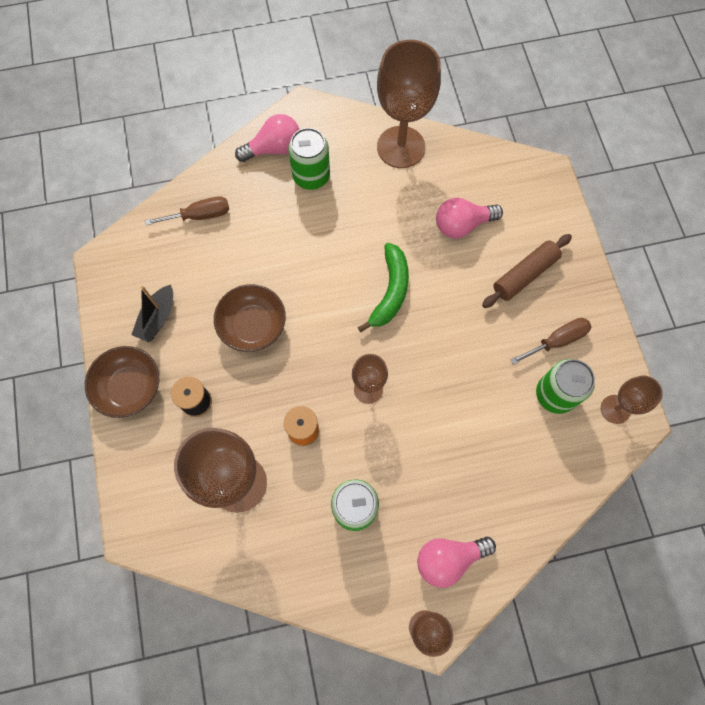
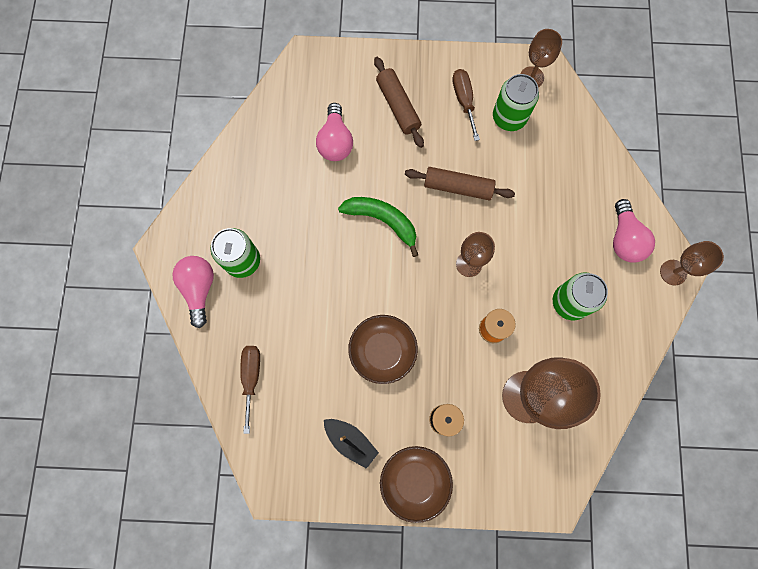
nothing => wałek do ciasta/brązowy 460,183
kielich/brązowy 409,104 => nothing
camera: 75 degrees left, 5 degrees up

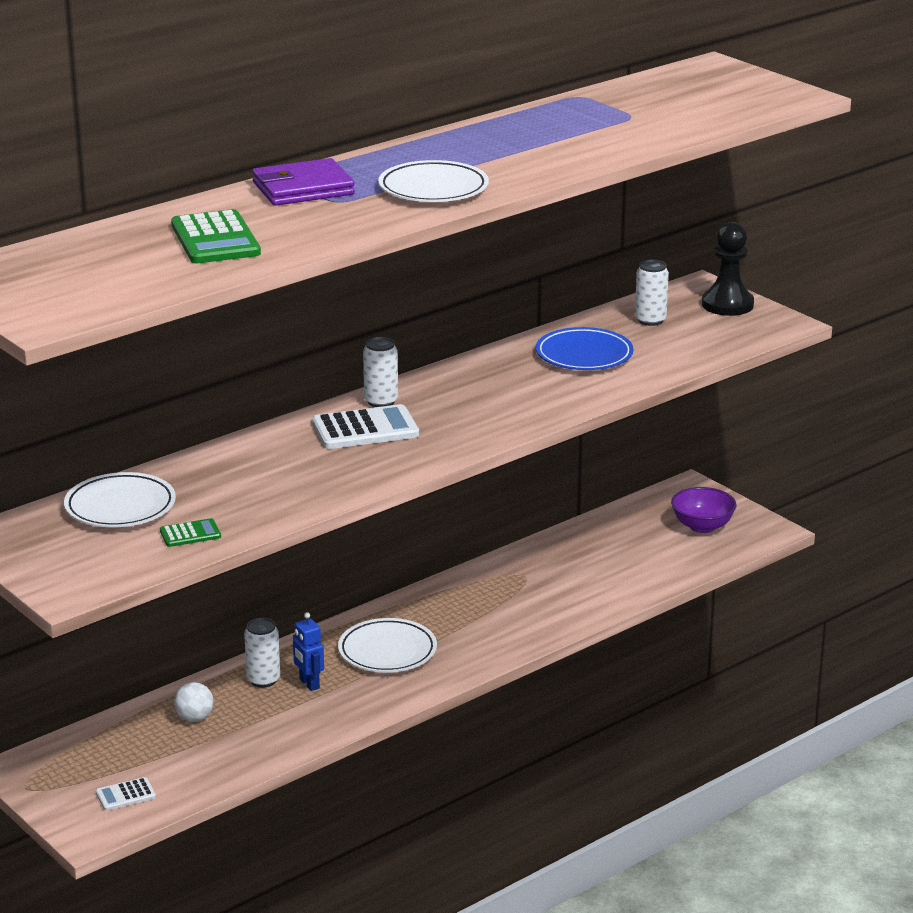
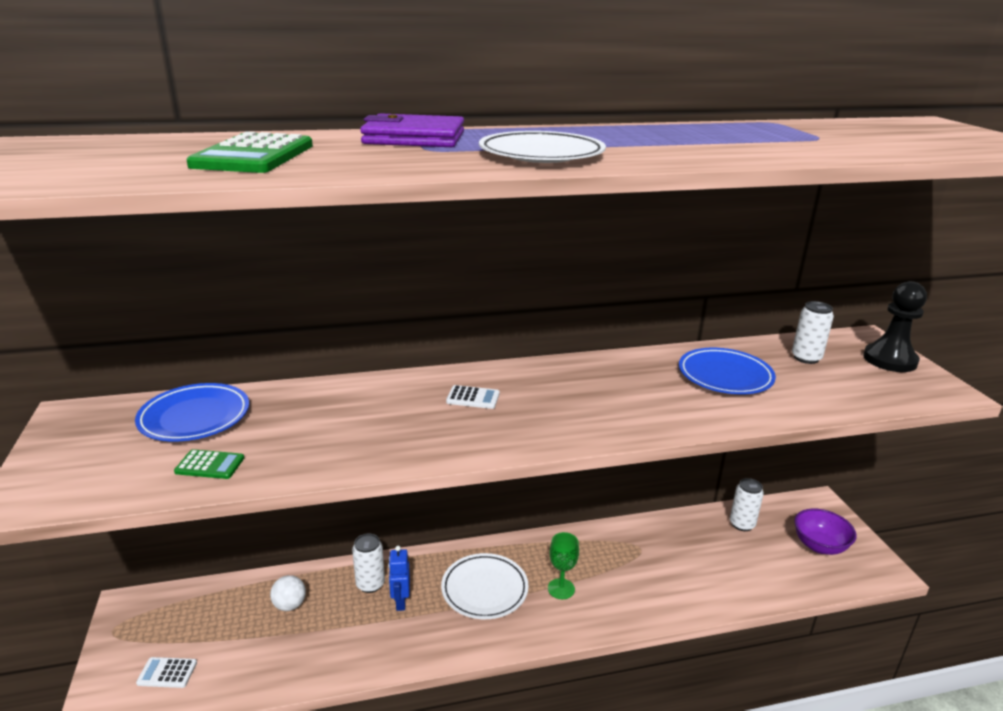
talerz/biały 120,499 => talerz/niebieski 192,412
kalkulator/biały 365,426 => kalkulator/biały 473,397, x0.53
nothing => kielich/zielony 563,565
puszka/biały 380,372 => puszka/biały 747,504, move
camera: 25 degrees right, 0 degrees up

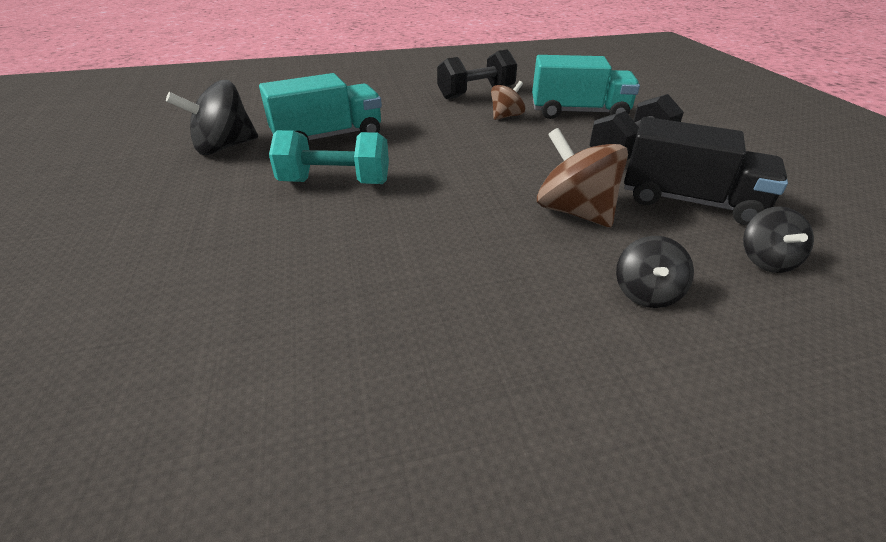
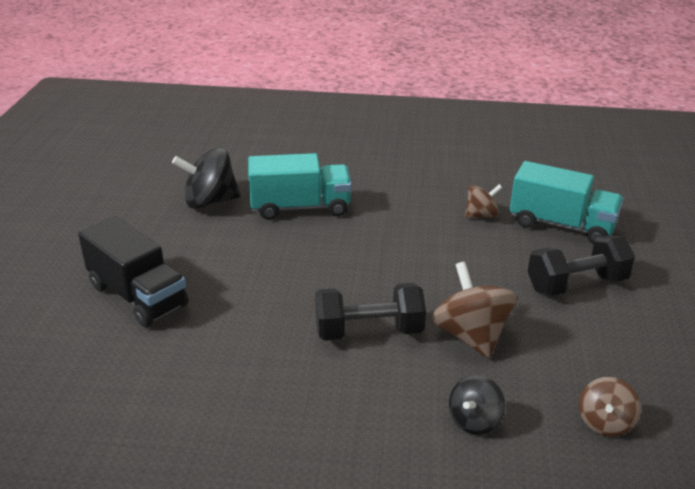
ciężarówka/czarny 706,171 => ciężarówka/czarny 133,271, move
hantel/czarny 477,74 => hantel/czarny 370,312, move
bączek/czarny 778,239 => bączek/brązowy 610,407
hantel/turkusowy 329,157 => nothing
camera: 20 degrees right, 5 degrees down

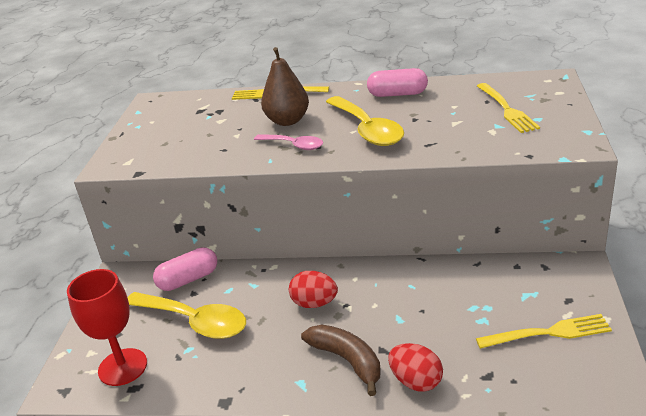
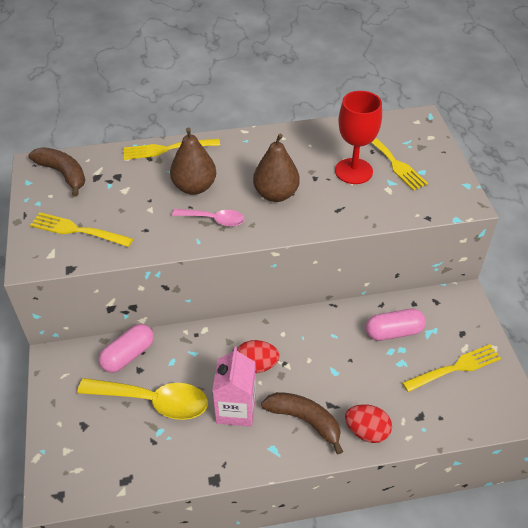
nothing => banan/brązowy 56,172
nothing => widelec/żółty 81,229
nothing => karton mleka/różowy 234,387
łyżka/żółty 365,121 => gruszka/brązowy 276,168
kielich/czerwony 107,327 => kielich/czerwony 358,137, move
kapsułka/różowy 397,82 => kapsułka/różowy 396,325, move
camera: 20 degrees left, 15 degrees up

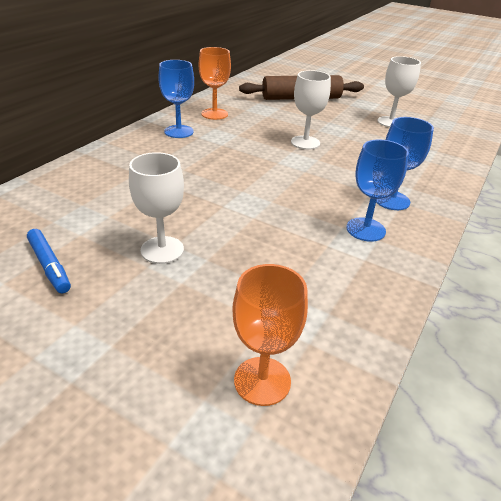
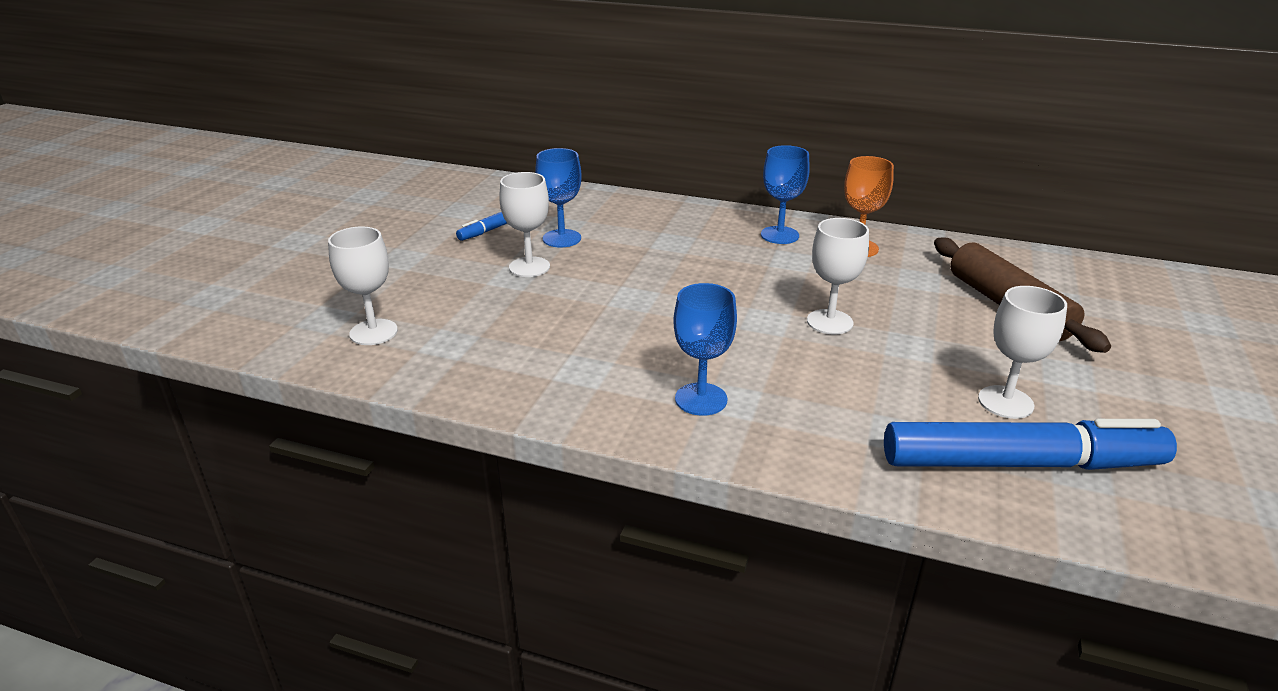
kielich/pomarańczowy 270,335 => kielich/biały 363,285
kielich/niebieski 377,191 => kielich/niebieski 558,198, move
nothing => flamaster/niebieski 1030,444
camera: 80 degrees right, 5 degrees down

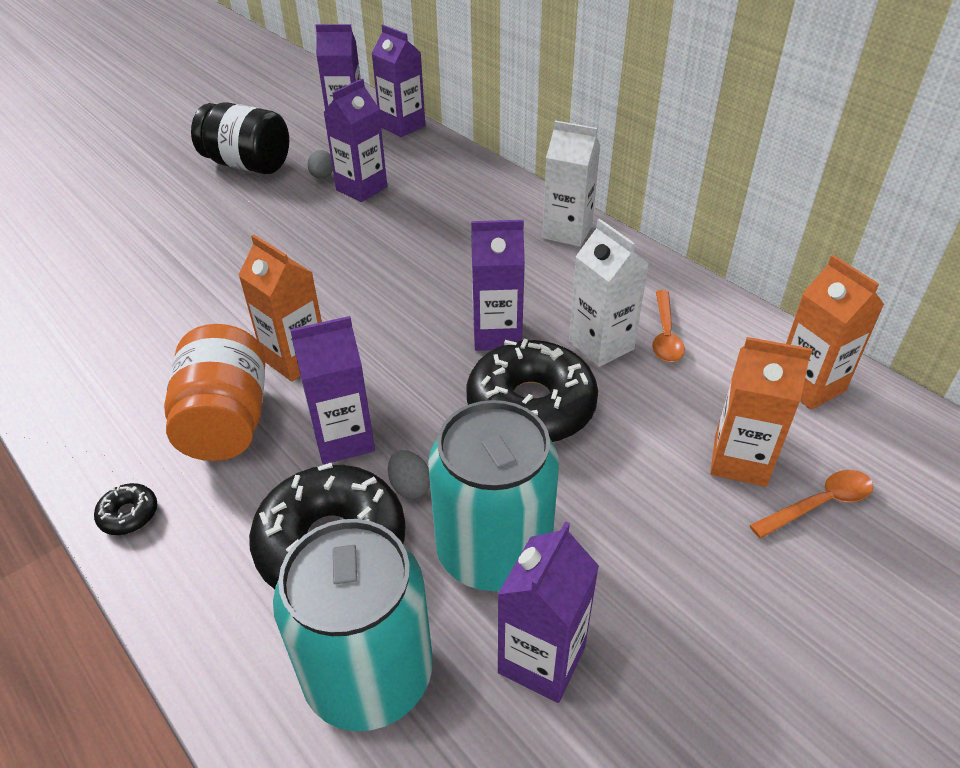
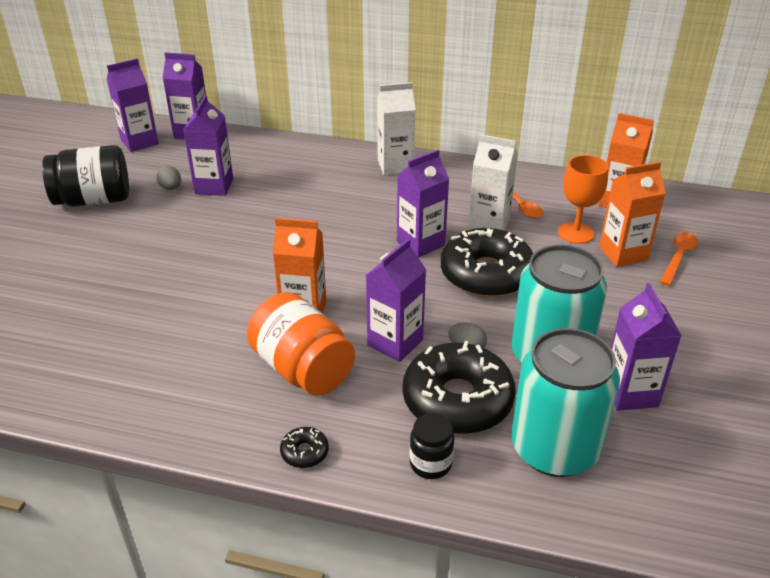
nothing => słoik/czarny 432,446
nothing => kielich/pomarańczowy 583,199
camera: 35 degrees left, 5 degrees down

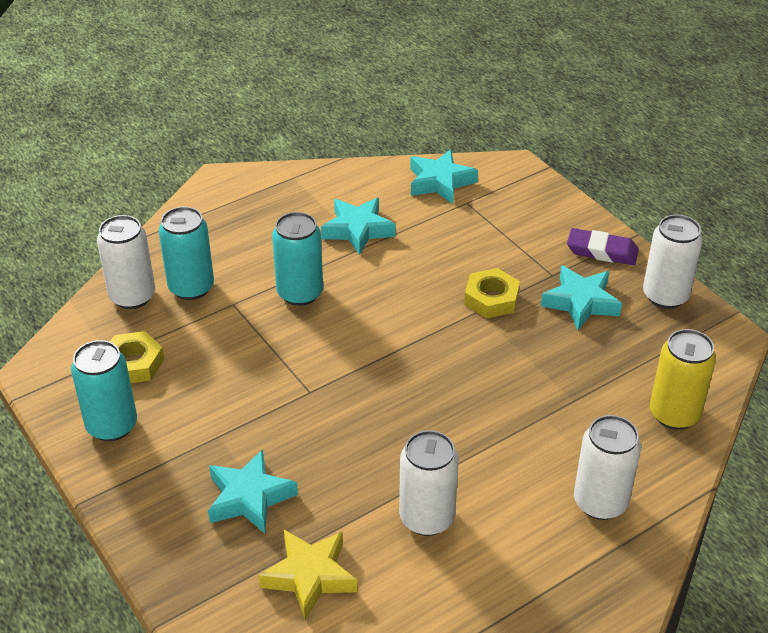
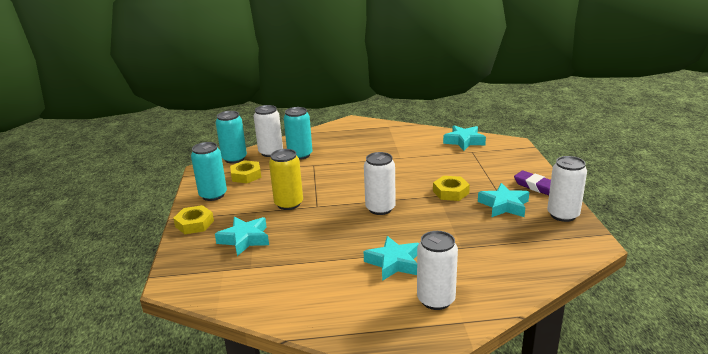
nothing => nakrętka/żółty 193,219
puszka/turkusowy 297,259 => puszka/turkusowy 231,137, move
puszka/żółty 683,379 => puszka/żółty 286,179, move
gwiazda/turkusowy 358,226 => gwiazda/turkusowy 391,258, move
puszka/biały 429,483 => puszka/biały 380,183, move
gwiazda/żółty 307,575 => nothing
camera: 30 degrees right, 15 degrees down

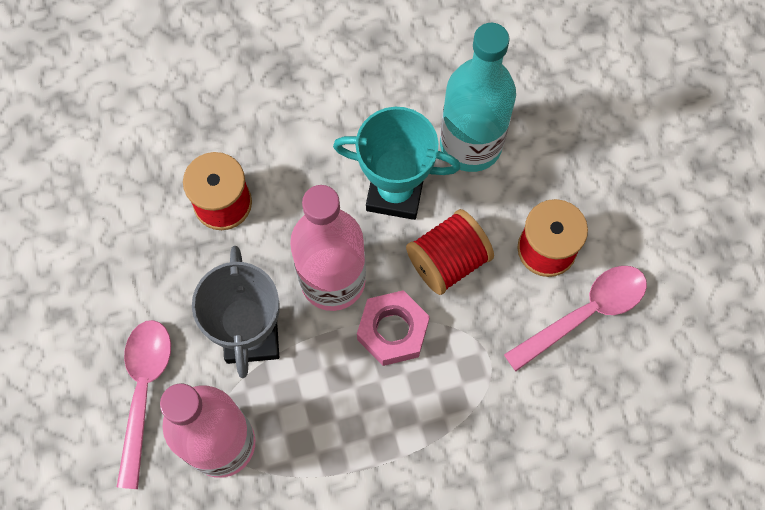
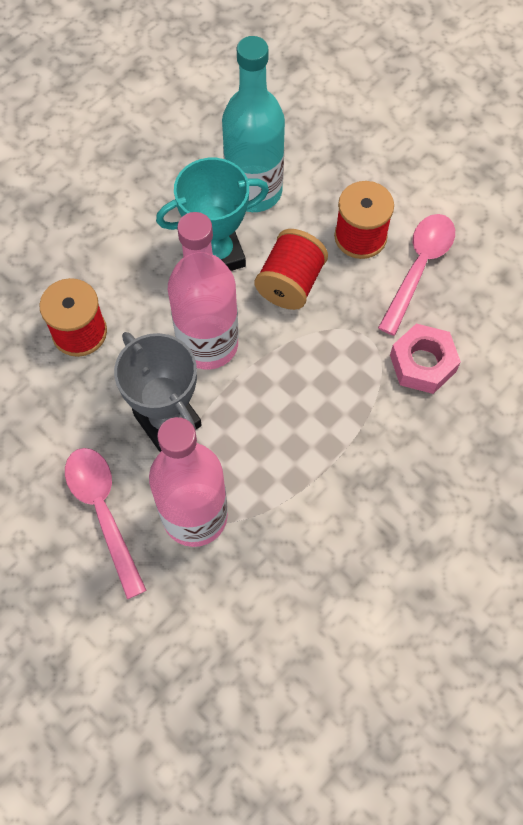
nakrętka/różowy 393,328 => nakrętka/różowy 425,358, move
camera: 30 degrees left, 5 degrees down

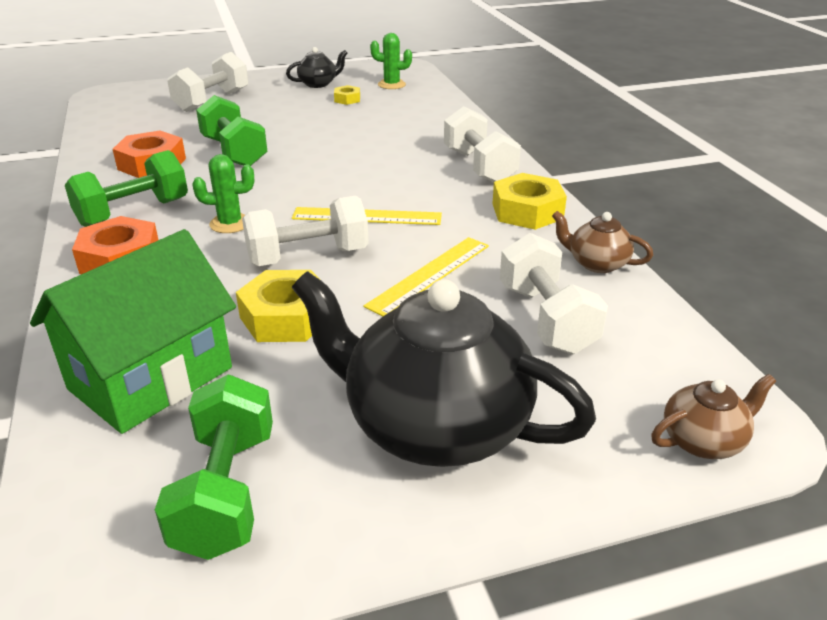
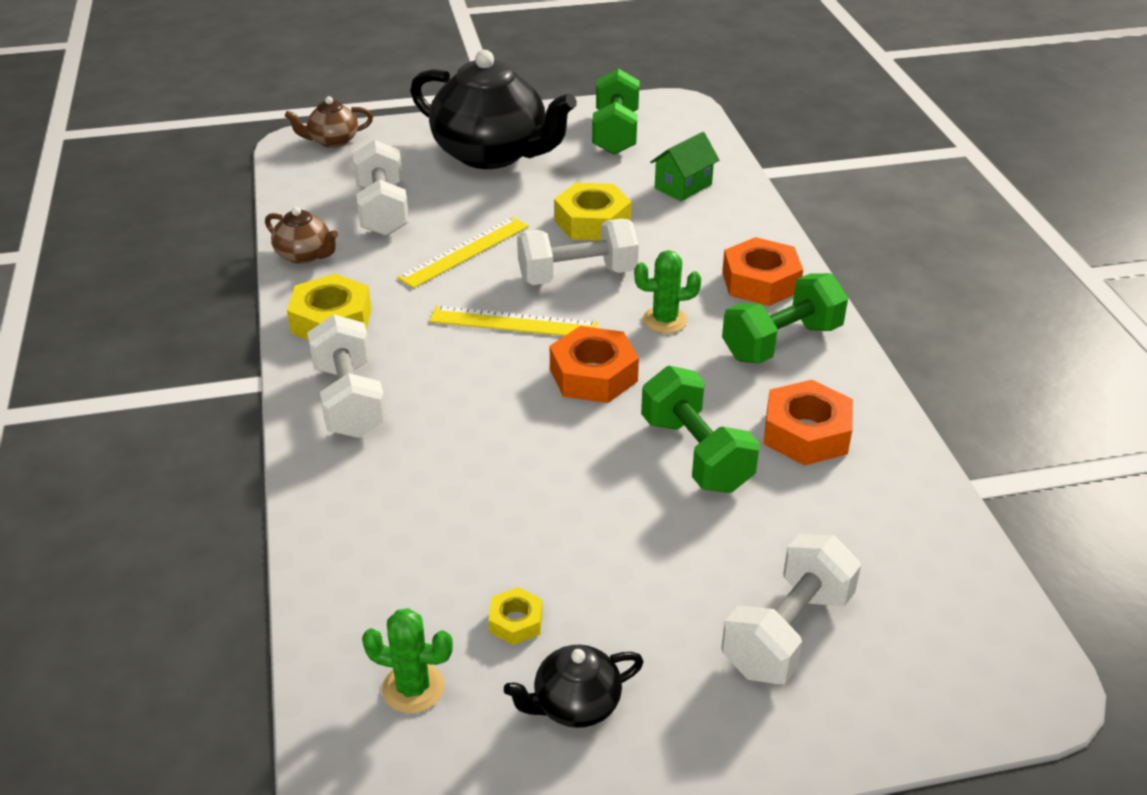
nothing => nakrętka/pomarańczowy 594,364
domek/zielony 133,331 => domek/zielony 685,166, x0.52
camera: 175 degrees left, 5 degrees up

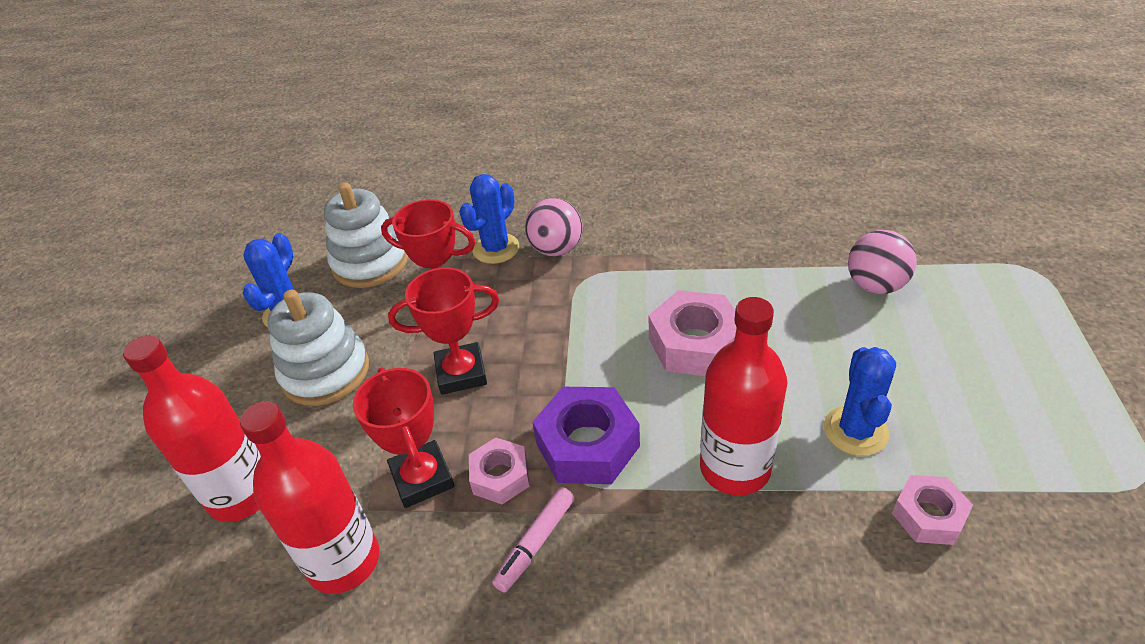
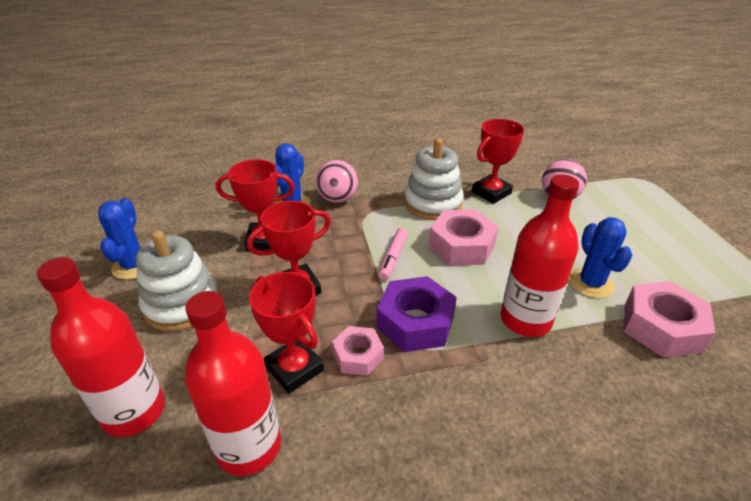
flamaster/różowy 533,540 => flamaster/różowy 393,254, move
zabawka nakładanka/biały 366,235 => zabawka nakładanka/biały 433,179, move
nothing => puchar/czerwony 498,161
nakrętka/różowy 932,510 => nakrętka/różowy 669,319, x1.66
camera: 20 degrees left, 5 degrees down

